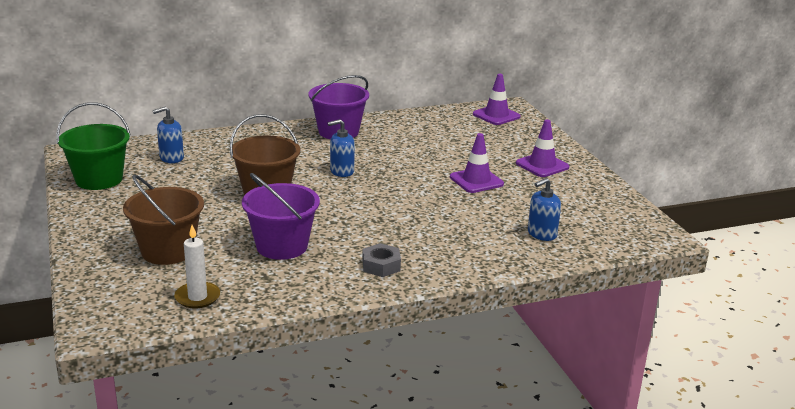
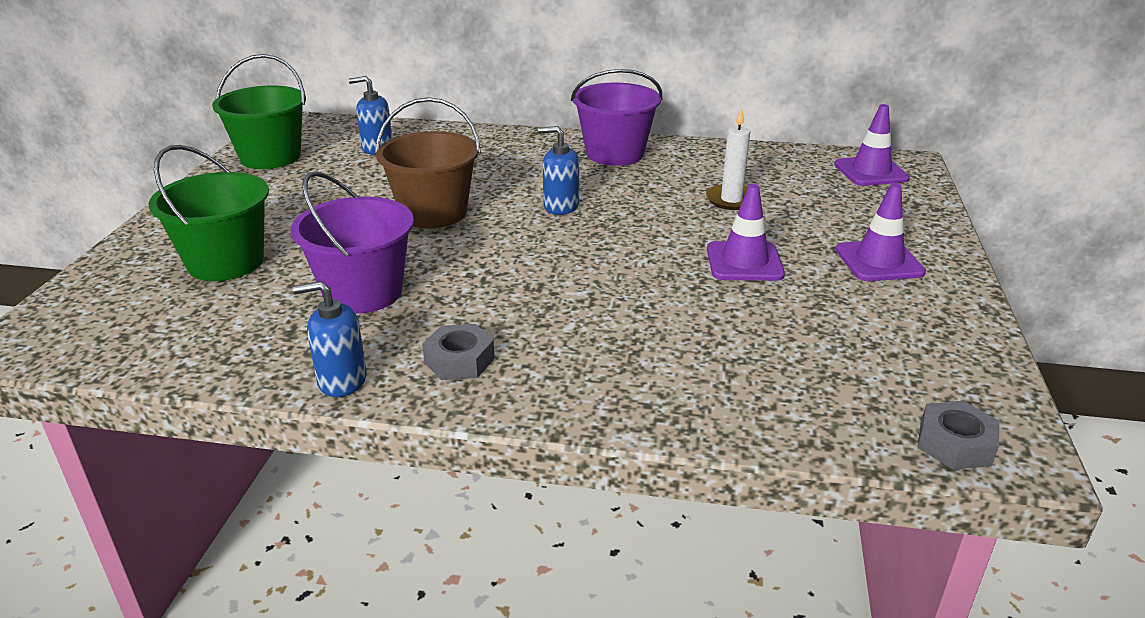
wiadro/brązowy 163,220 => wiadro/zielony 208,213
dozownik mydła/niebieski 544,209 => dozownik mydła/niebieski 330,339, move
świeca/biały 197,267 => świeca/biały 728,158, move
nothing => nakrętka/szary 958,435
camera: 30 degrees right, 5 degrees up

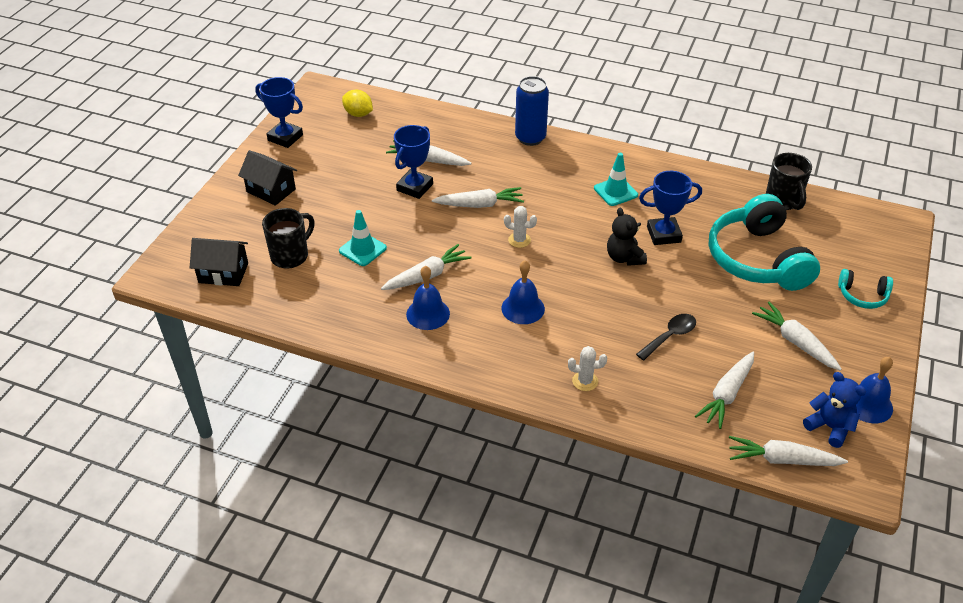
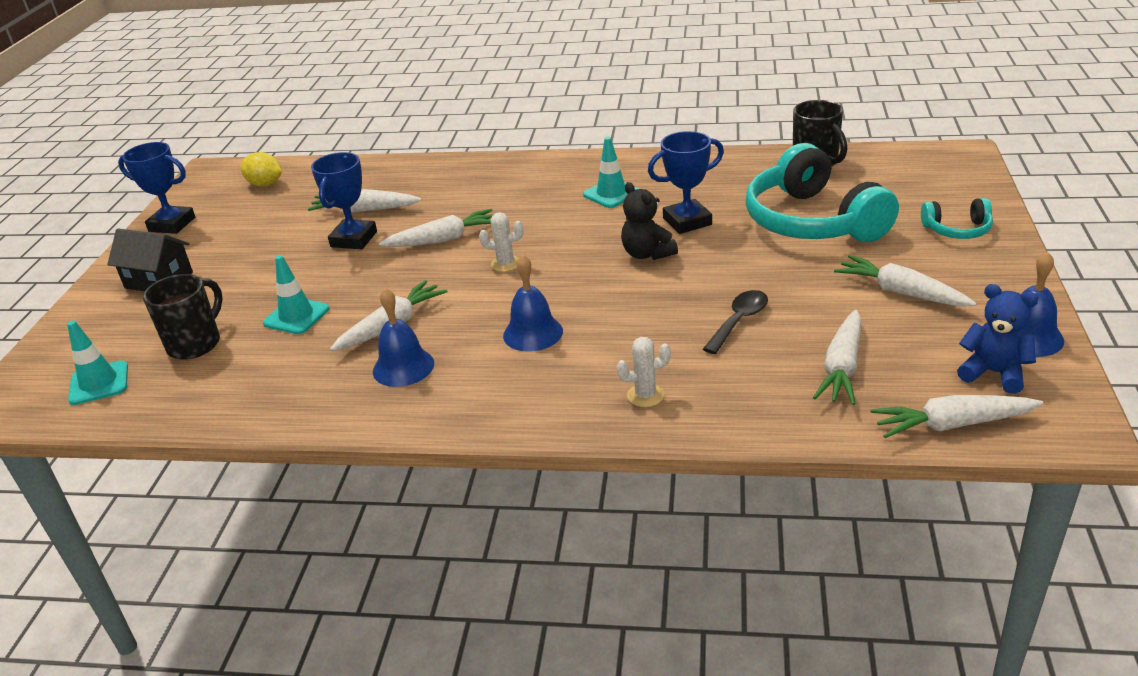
domek/czarny 219,262 => pachołek/turkusowy 97,363
puszka/niebieski 532,111 => nothing
camera: 10 degrees left, 10 degrees down

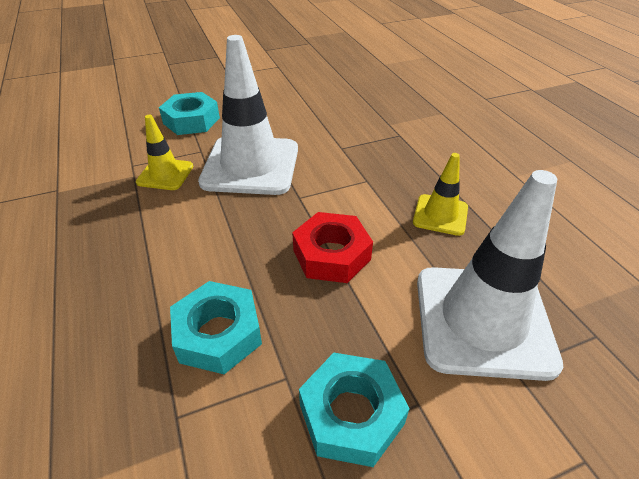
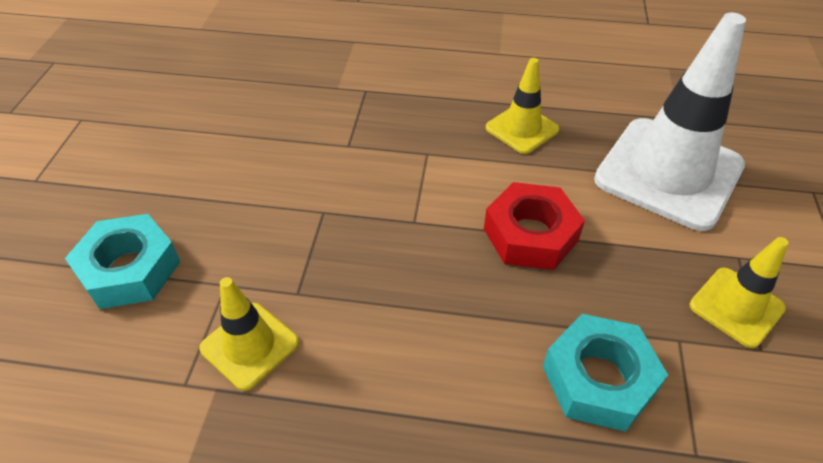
nakrętka/turkusowy 354,410 => pachołek/żółty 738,292
pachołek/biały 248,115 => nothing
camera: 60 degrees left, 5 degrees up

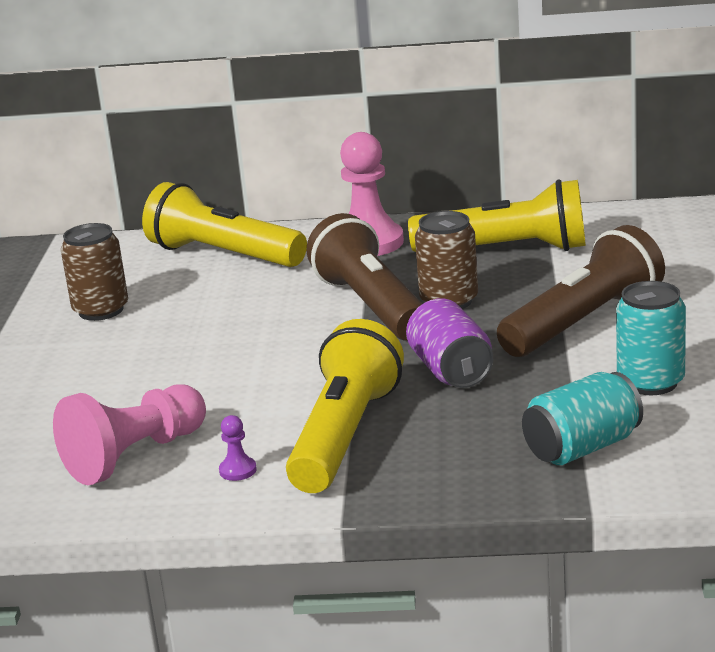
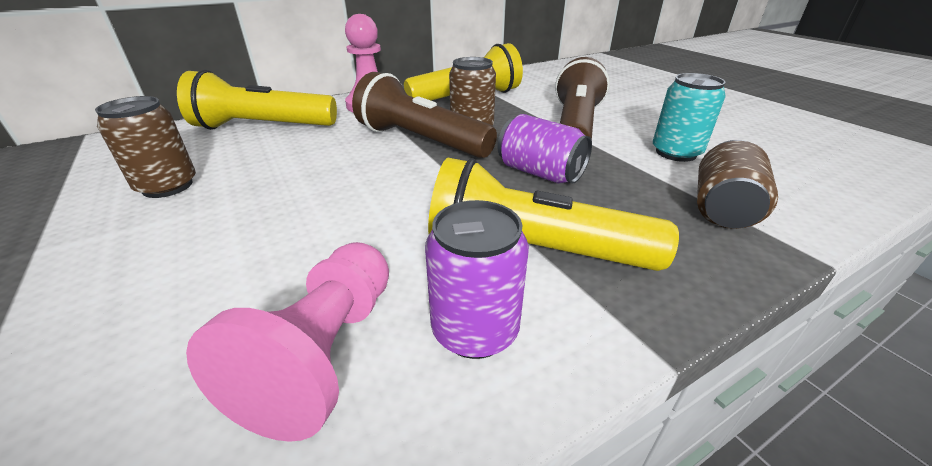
pionek/fioletowy 238,448 => puszka/fioletowy 477,279
latarka/żółty 345,406 => latarka/żółty 553,214, 60 degrees counterclockwise
puszka/turkusowy 582,418 => puszka/brązowy 737,184
camera: 35 degrees left, 10 degrees up

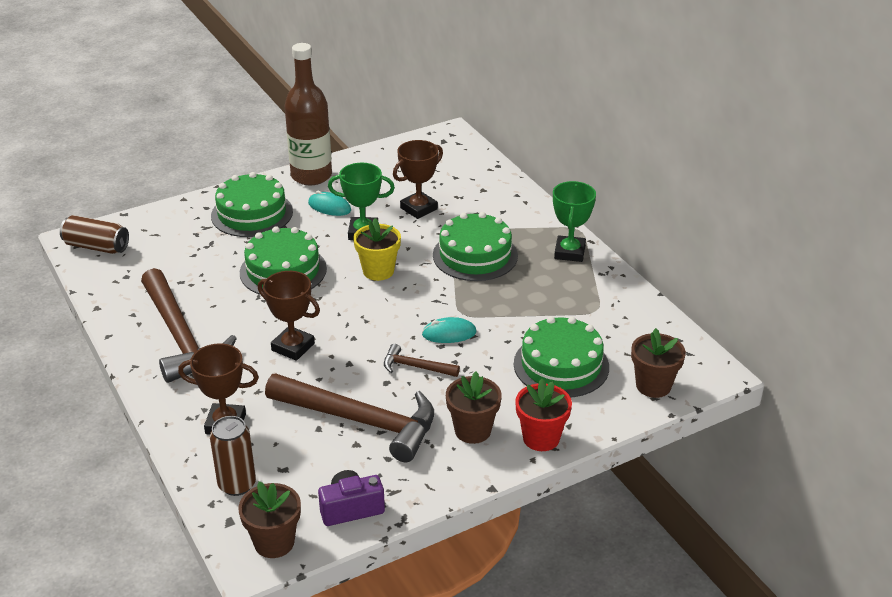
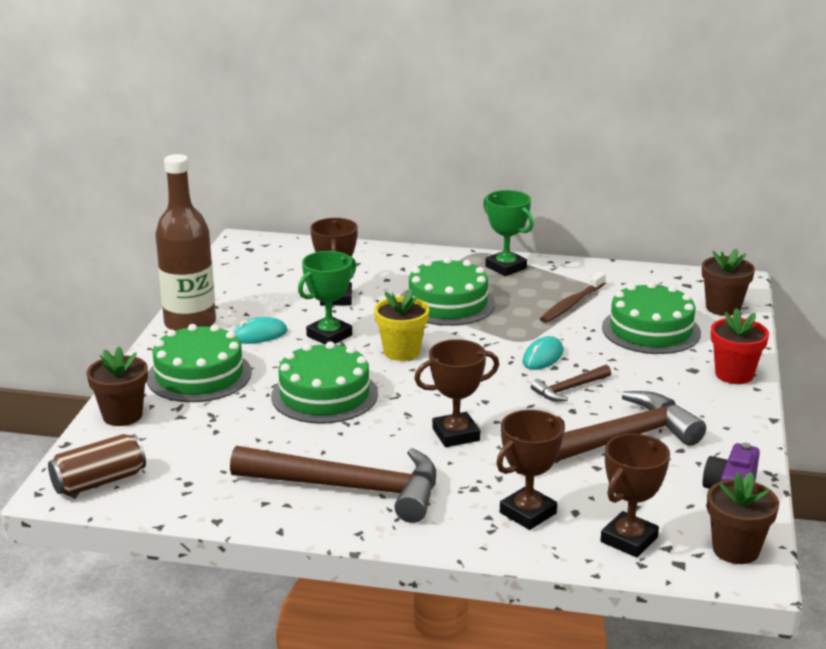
doniczka/brązowy 474,407 => doniczka/brązowy 117,386, move
nothing => szczoteczka do zębów/brązowy 573,297
puszka/brązowy 233,456 => puchar/brązowy 635,495
camera: 50 degrees left, 10 degrees down

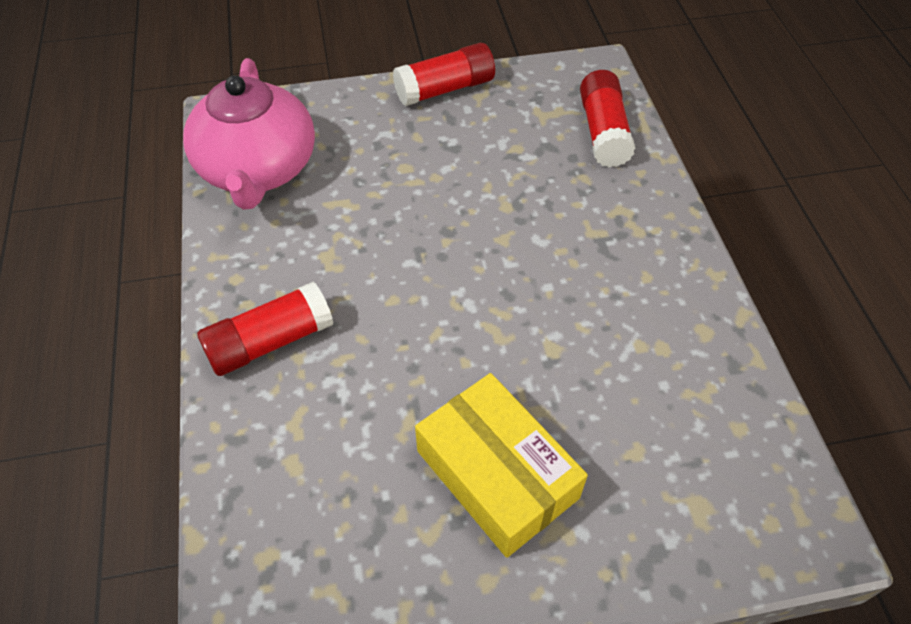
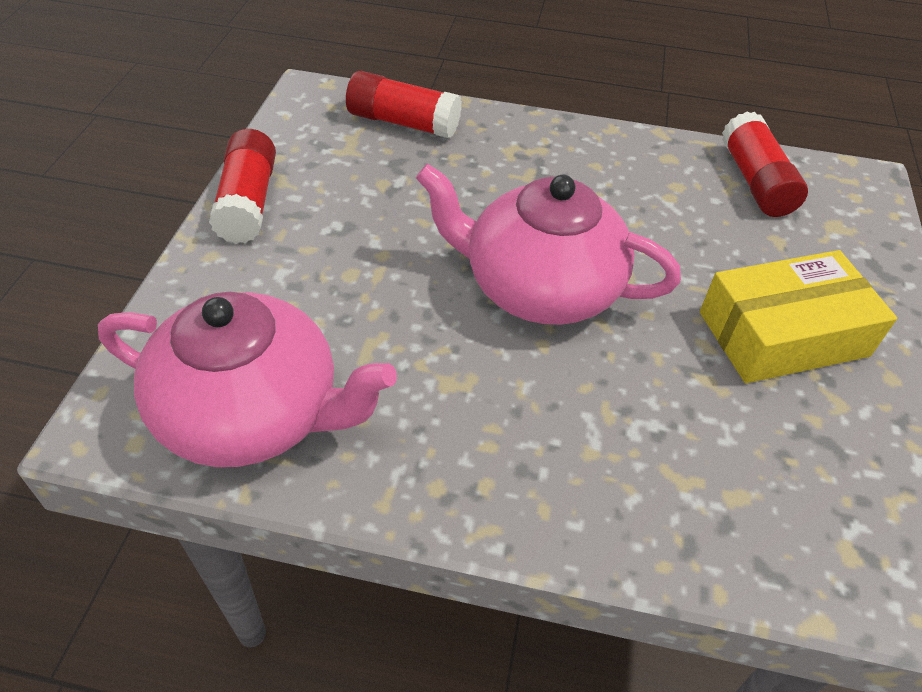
nothing => imbryk/różowy 548,244
klej w sztyfcie/czerwony 265,329 => klej w sztyfcie/czerwony 765,164, move
camera: 70 degrees left, 5 degrees down

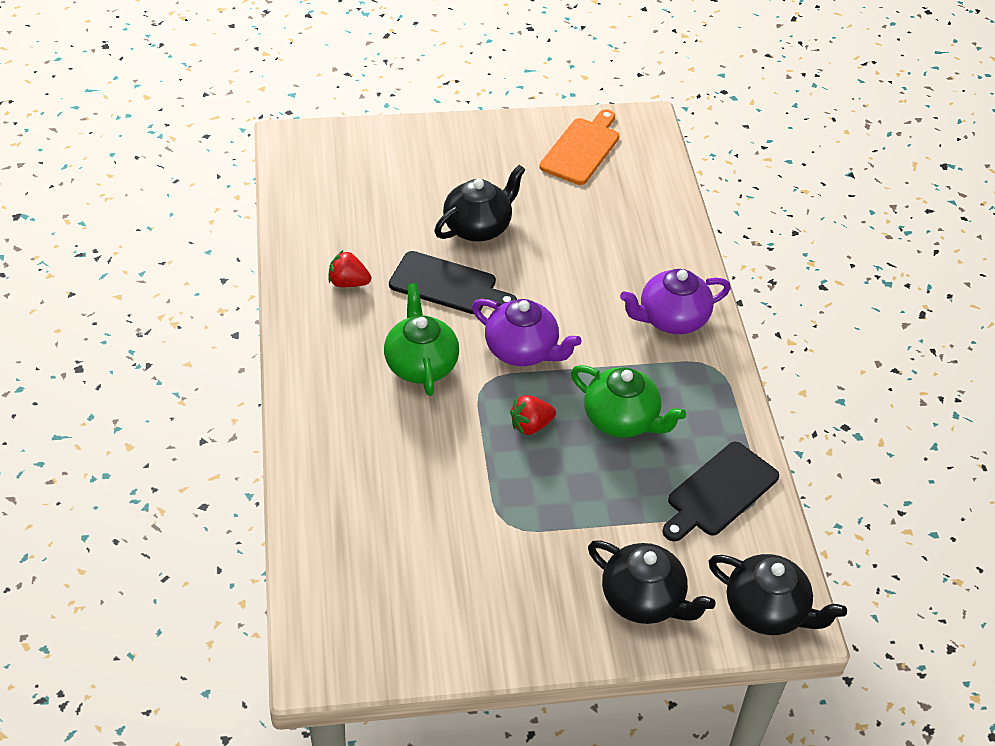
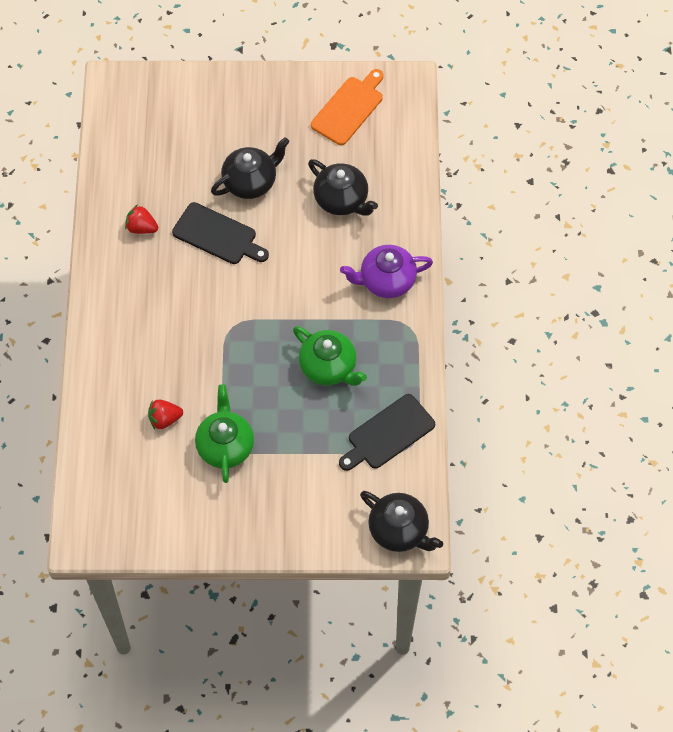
truskawka/czerwony 533,415 => truskawka/czerwony 165,414, move
imbryk/zielony 421,339 => imbryk/zielony 224,433, move
imbryk/czarny 652,582 => imbryk/czarny 343,187, move
imbryk/fioletowy 527,332 => nothing
camera: 10 degrees right, 15 degrees up

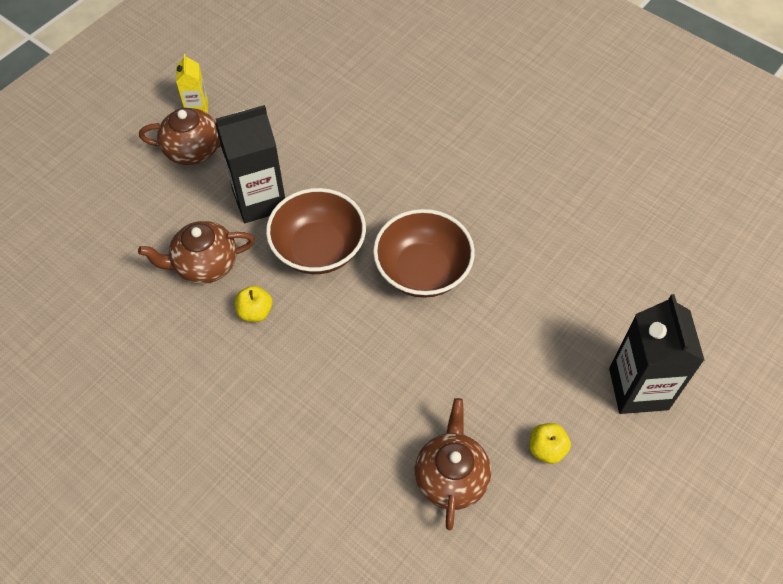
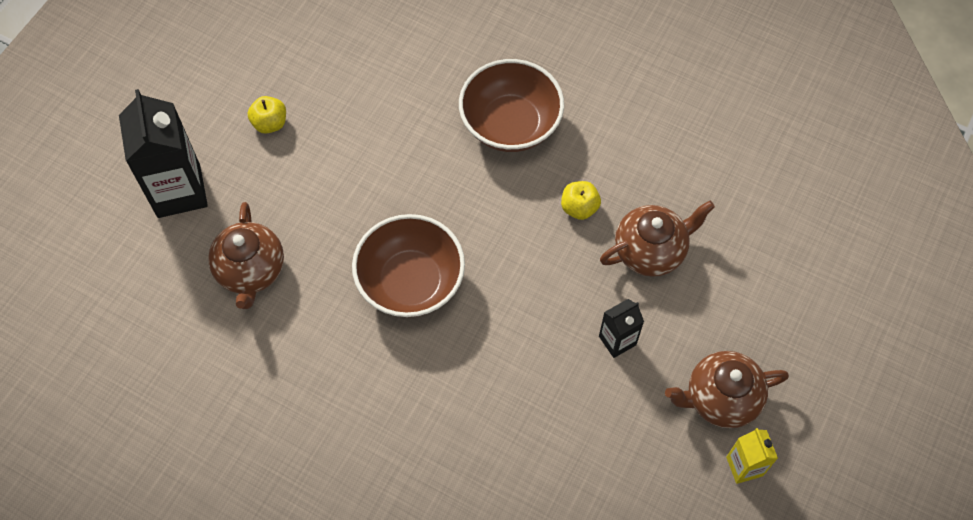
imbryk/brązowy 453,464 => imbryk/brązowy 246,255, move
miska/brązowy 316,231 => miska/brązowy 511,105, move
karton mleka/czarny 250,164 => karton mleka/czarny 621,328, x0.52
camera: 170 degrees right, 5 degrees up

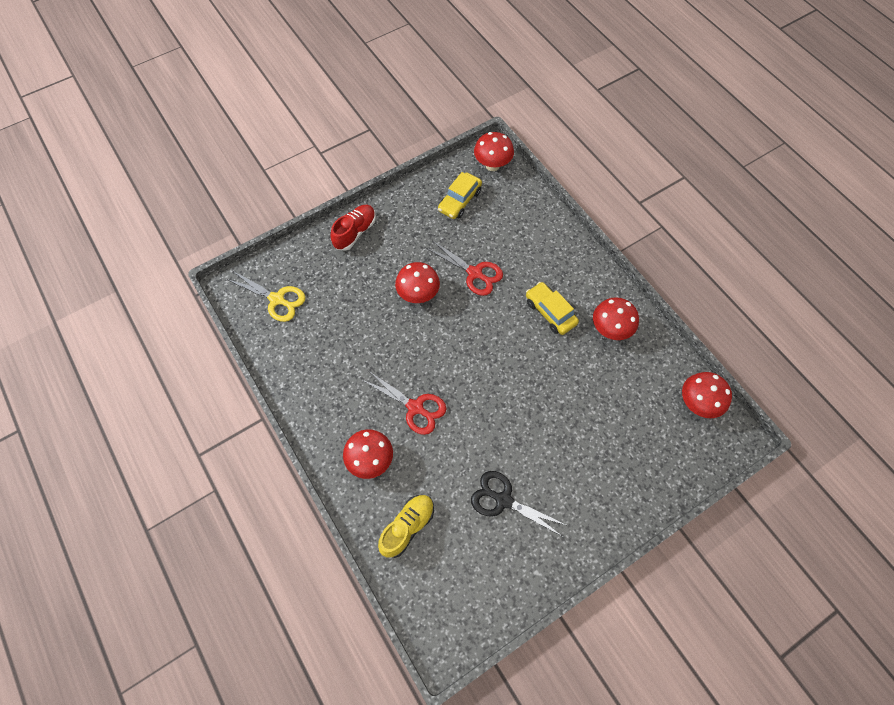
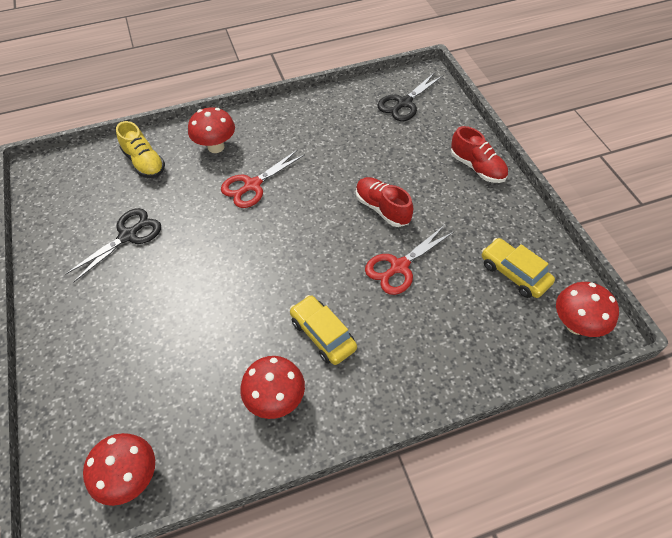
samochód/żółty 552,308 => samochód/żółty 323,330, 105 degrees counterclockwise
grzyb/czerwony 417,282 => but/czerwony 384,202
nożyczki/żółty 266,296 => nożyczki/czarny 410,96
camera: 105 degrees right, 10 degrees down

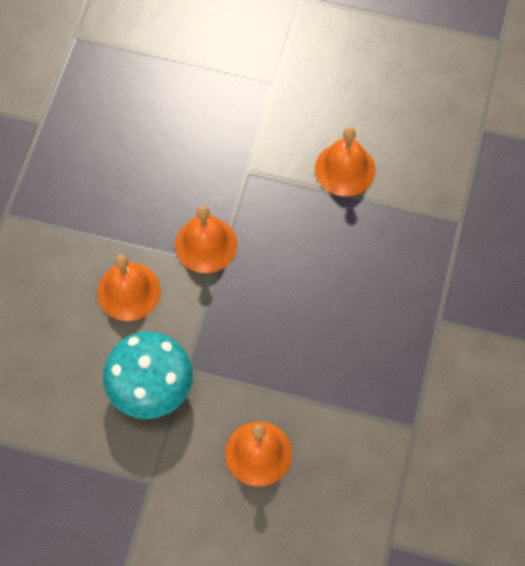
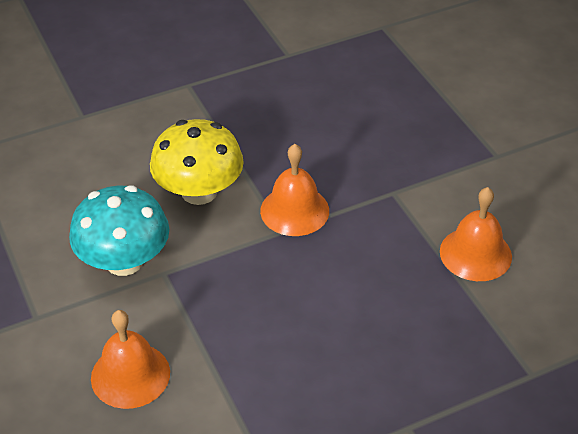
dzwonek/pomarańczowy 129,288 => grzyb/żółty 197,162
camera: 50 degrees right, 20 degrees down

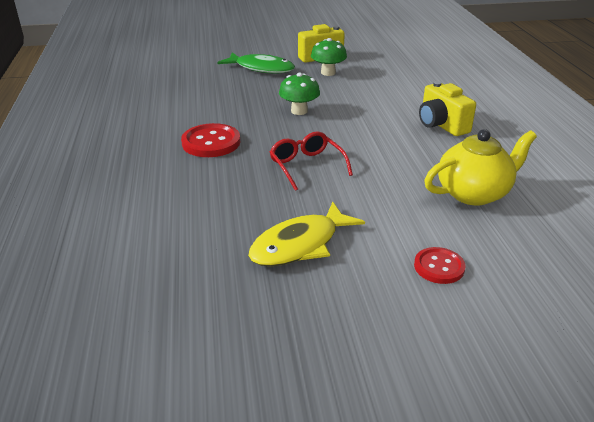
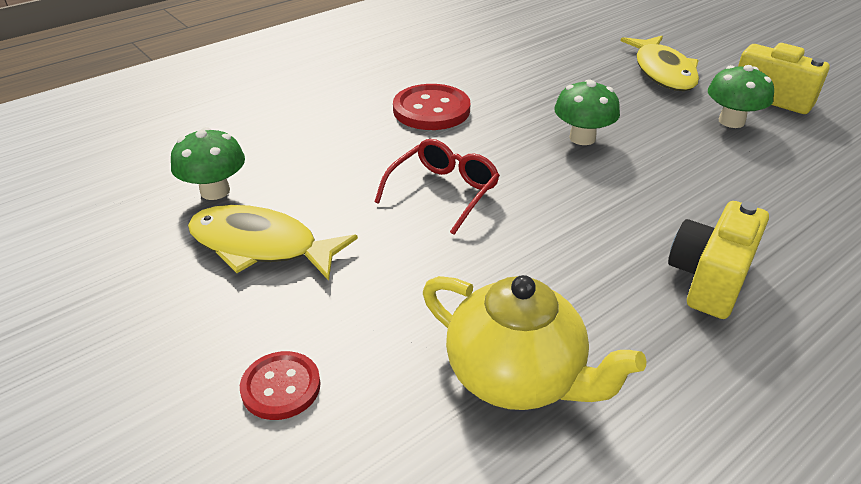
nothing => grzyb/zielony 208,163
ryba/zielony 256,63 => ryba/żółty 660,63
camera: 60 degrees right, 5 degrees up

